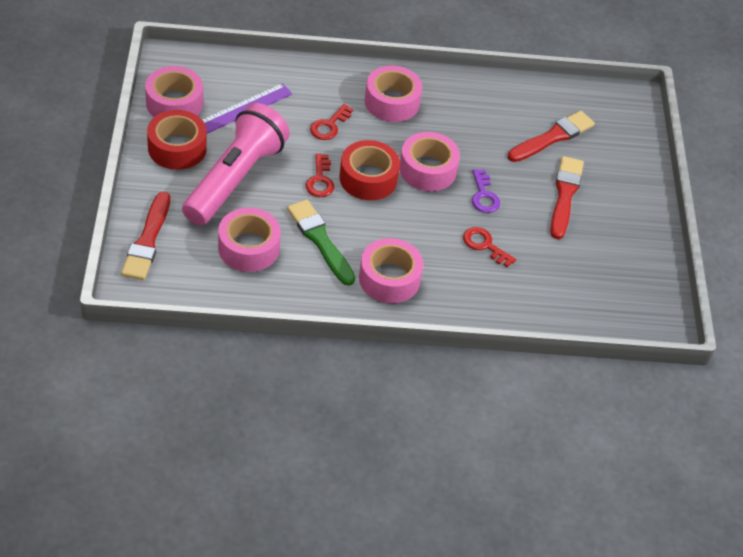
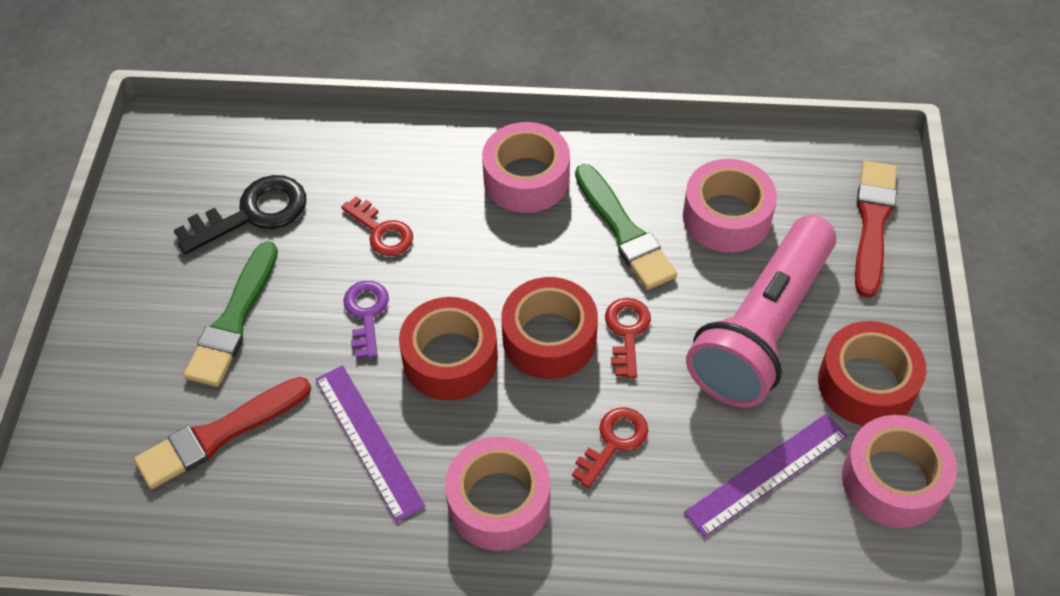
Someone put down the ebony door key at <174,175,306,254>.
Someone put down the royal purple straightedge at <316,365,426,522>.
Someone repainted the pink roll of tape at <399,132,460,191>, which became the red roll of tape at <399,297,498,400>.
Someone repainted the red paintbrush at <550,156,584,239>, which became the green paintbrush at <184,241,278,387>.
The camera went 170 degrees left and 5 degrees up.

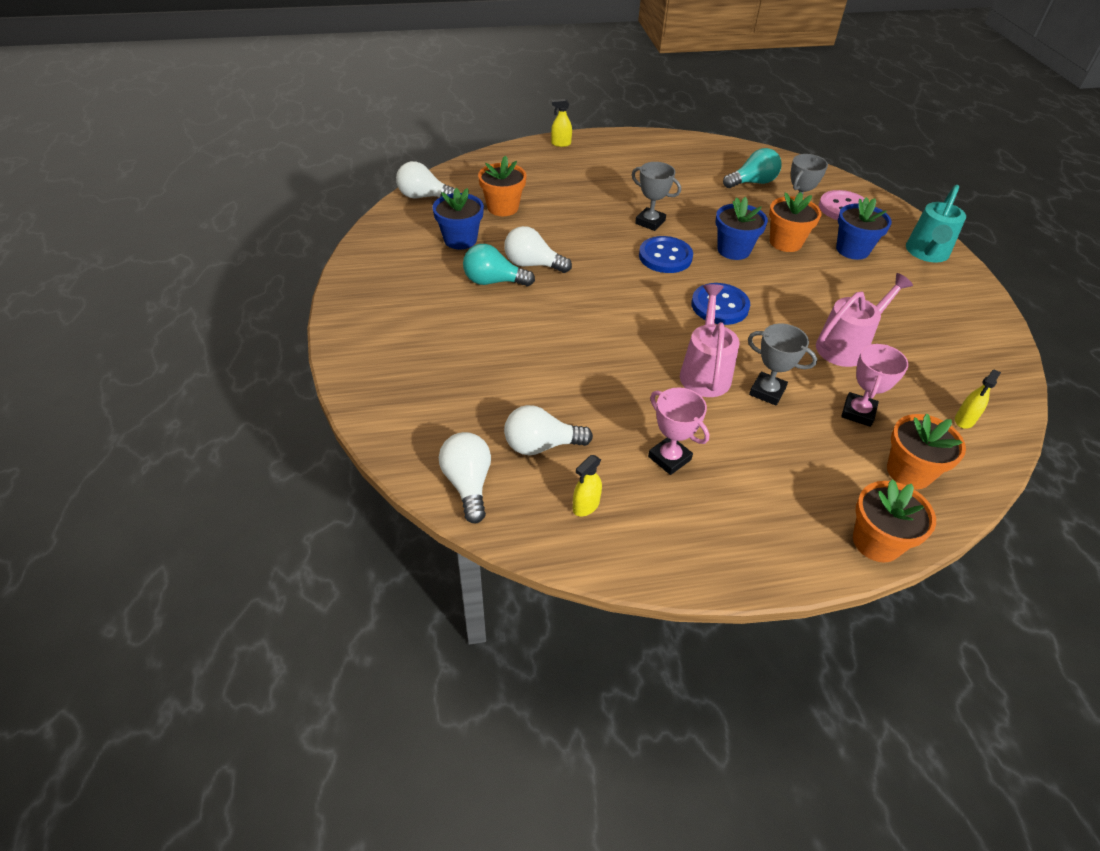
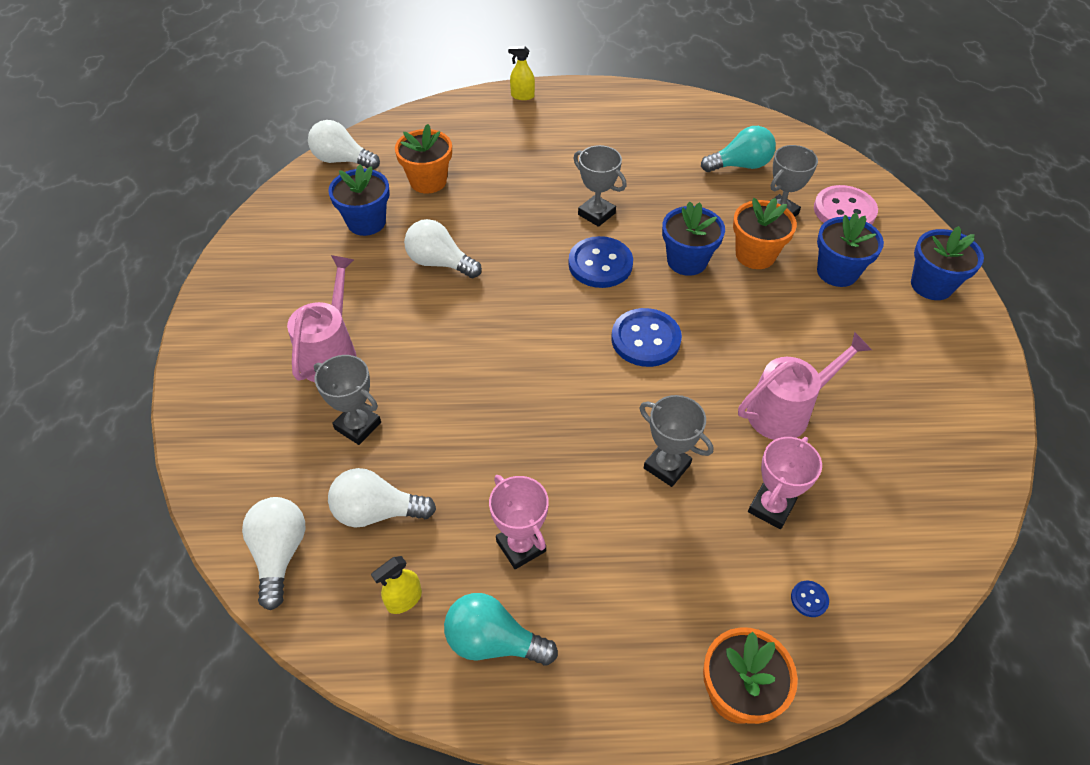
Someone took away the yellow spray bottle at <955,369,1001,429>.
Someone put down the grey prize cup at <314,355,381,445>.
Someone carried the turquoise lightbulb from <463,244,535,286> to <444,593,558,666>.
Someone carried the pink watering can from <680,284,739,397> to <287,255,357,382>.
Someone swapped the bright orange potted plant at <887,413,966,489> for the blue shirt button at <791,581,829,617>.
Someone swapped the turquoise watering can at <906,185,966,262> for the blue potted plant at <911,226,984,300>.
The camera went 10 degrees right and 5 degrees up.

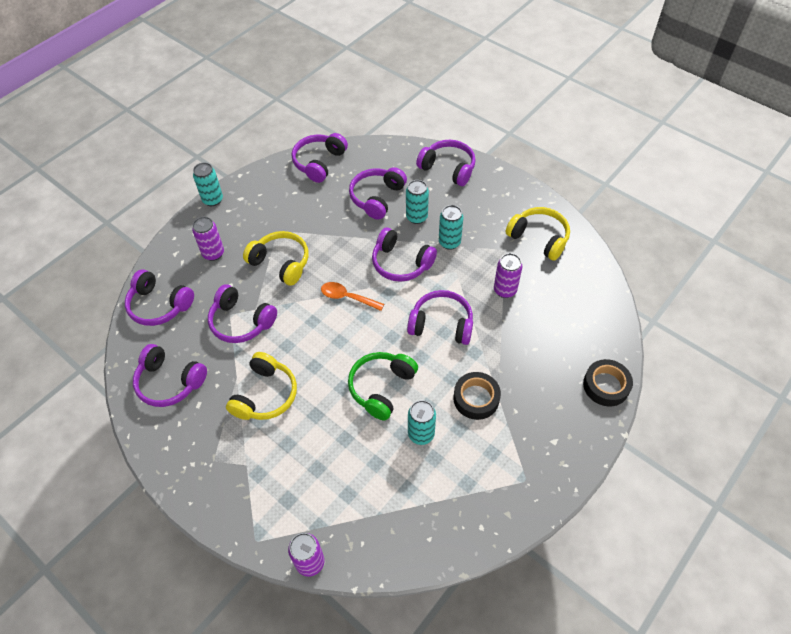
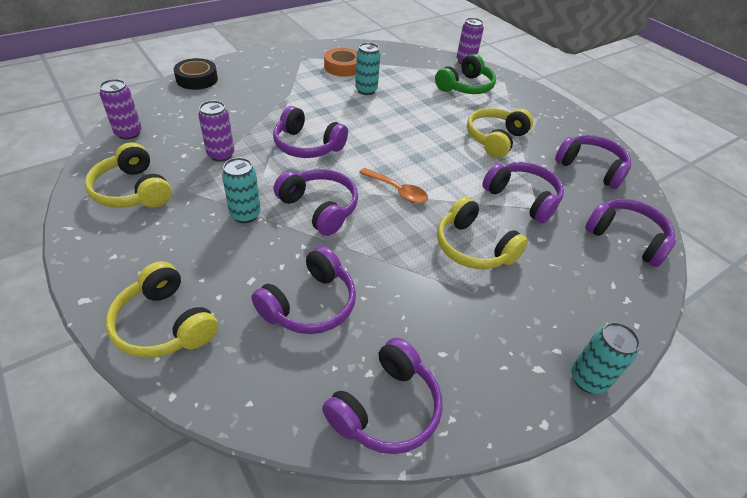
Someone took away the turquoise soda can at <406,180,429,224>.
Someone took away the ebony roll of tape at <453,372,501,420>.
Someone put down the bright orange roll of tape at <324,48,357,77>.
Someone carried the royal purple soda can from <192,217,224,261> to <99,79,142,140>.
Someone carried the green headphones from <348,352,418,421> to <435,54,496,94>.
Someone repainted the royal purple headphones at <416,140,476,186>, which became the yellow headphones at <106,261,218,358>.
The camera went 170 degrees left and 10 degrees down.

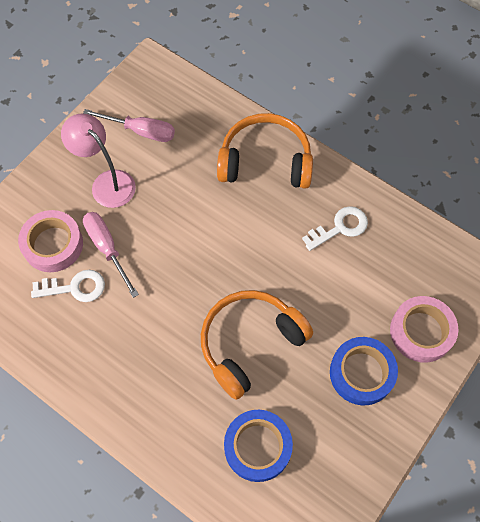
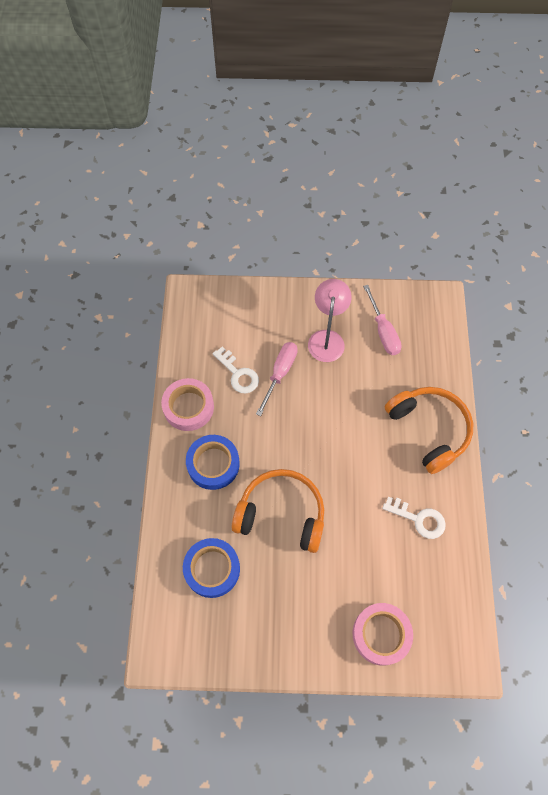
Someone carried the pink roll of tape from <18,210,83,272> to <161,378,214,431>.
Someone carried the blue roll of tape from <330,337,398,406> to <186,435,240,490>.
The camera went 55 degrees right and 0 degrees up.

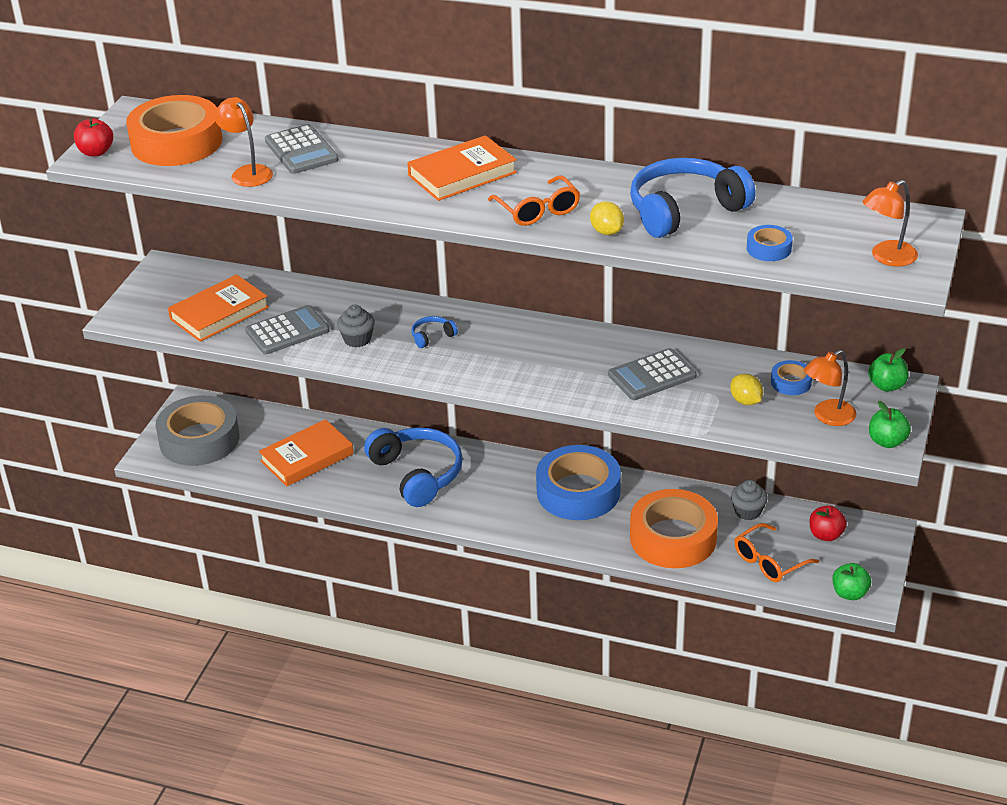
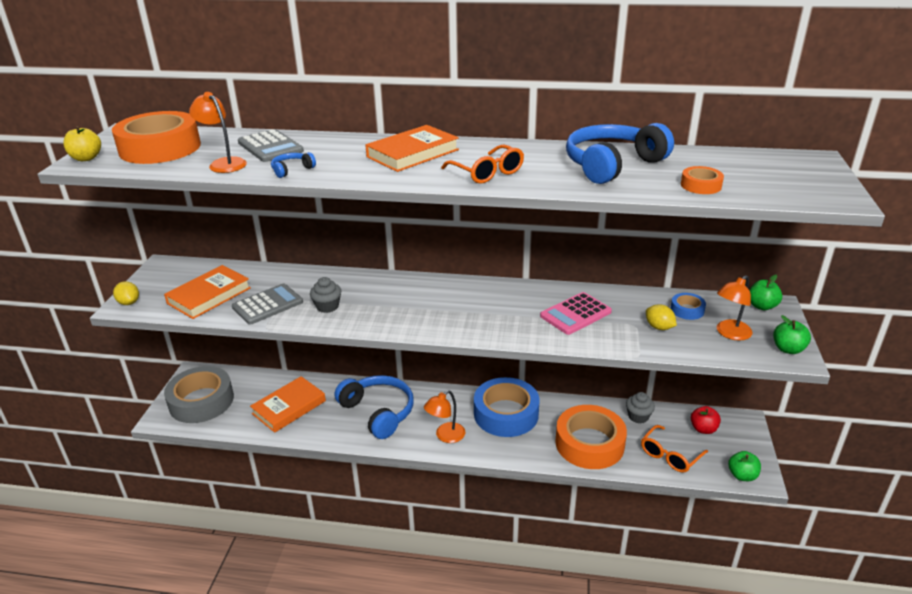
Someone carried the blue headphones from <411,316,458,348> to <271,152,316,178>.
Someone carried the yellow citrus fruit from <590,201,624,235> to <113,281,139,305>.
Someone carried the bright orange desk lamp from <862,180,918,266> to <424,390,466,443>.
Someone repainted the red apple fruit at <74,118,113,157>, which became the yellow apple fruit at <63,126,101,161>.
Someone repainted the grey pocket calculator at <608,348,697,400>, which became the pink pocket calculator at <540,292,612,335>.
Someone repainted the blue roll of tape at <747,225,793,261>, which became the bright orange roll of tape at <681,166,724,194>.
The camera went 10 degrees left and 5 degrees down.

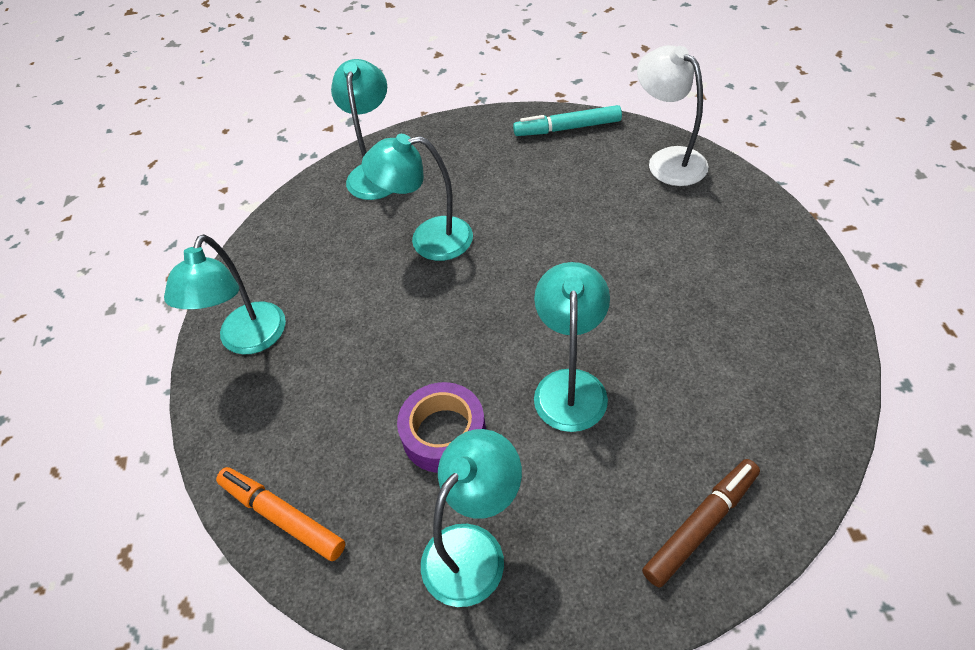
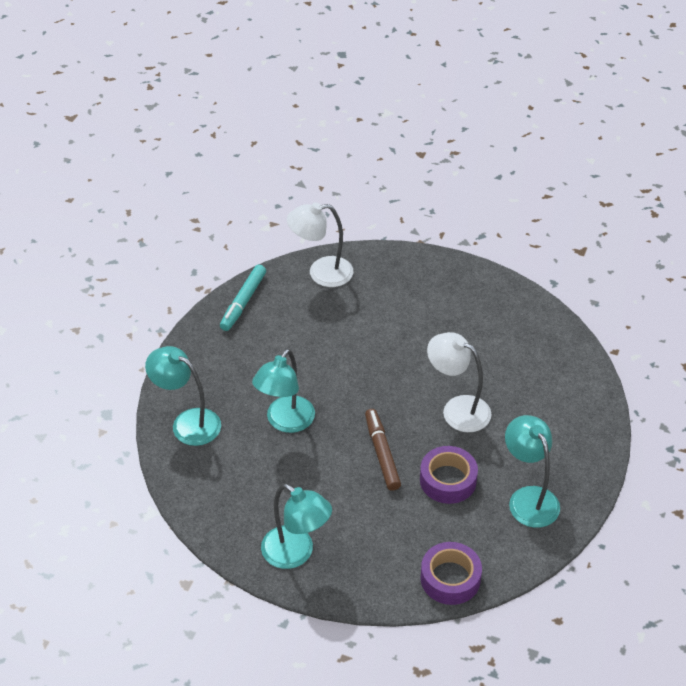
Someone carried the dark brown marker from <642,459,760,588> to <365,409,401,491>.
Someone swapped the bright orange marker at <216,467,345,561> for the royal purple roll of tape at <421,542,482,605>.
Someone repainted the turquoise desk lamp at <534,262,610,432>, which became the white desk lamp at <427,332,492,432>.
The camera went 65 degrees left and 5 degrees down.

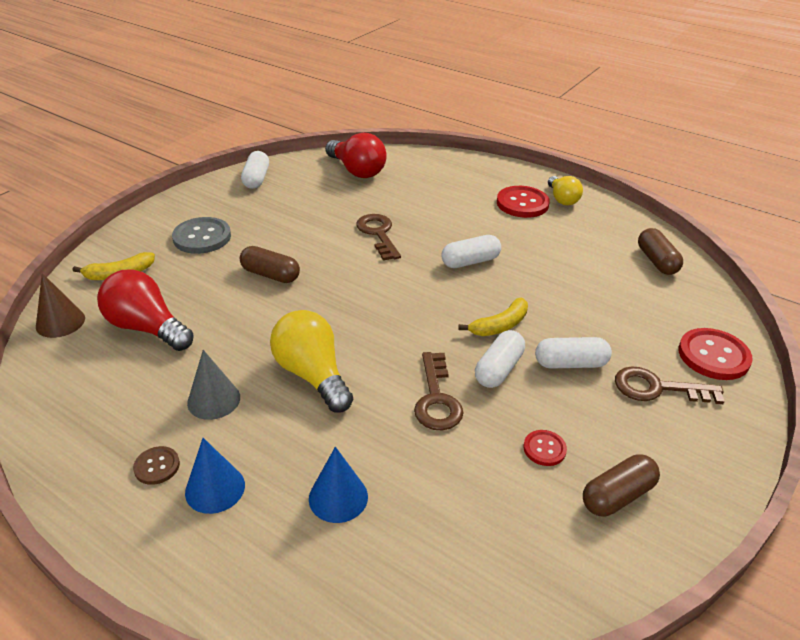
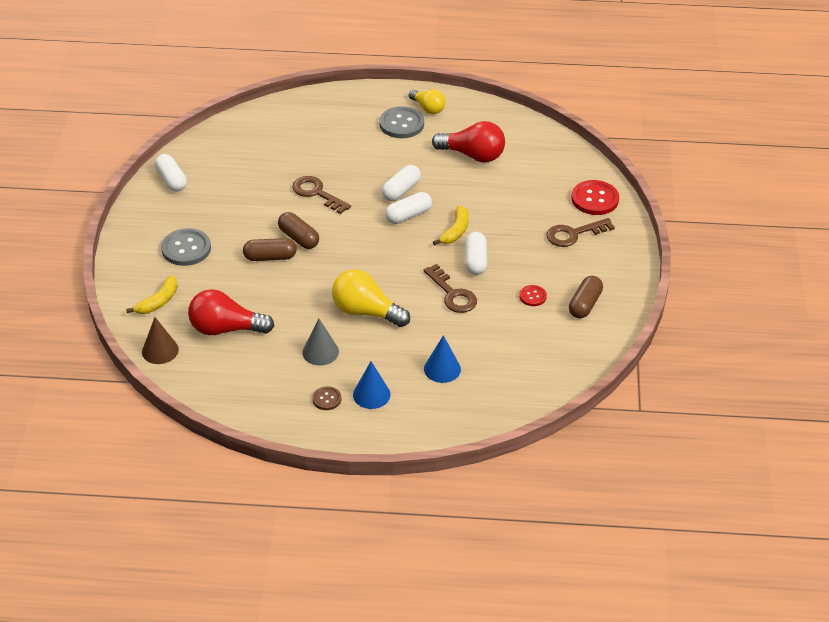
Someone carried the red lightbulb from <325,133,387,178> to <432,121,505,162>.
Someone carried the white pill from <535,337,612,369> to <385,192,432,224>.
Someone carried the dark brown pill from <638,228,683,275> to <278,212,319,249>.
Someone repainted the red shirt button at <497,186,550,218>, which became the grey shirt button at <379,106,424,138>.
The camera went 30 degrees left and 5 degrees up.

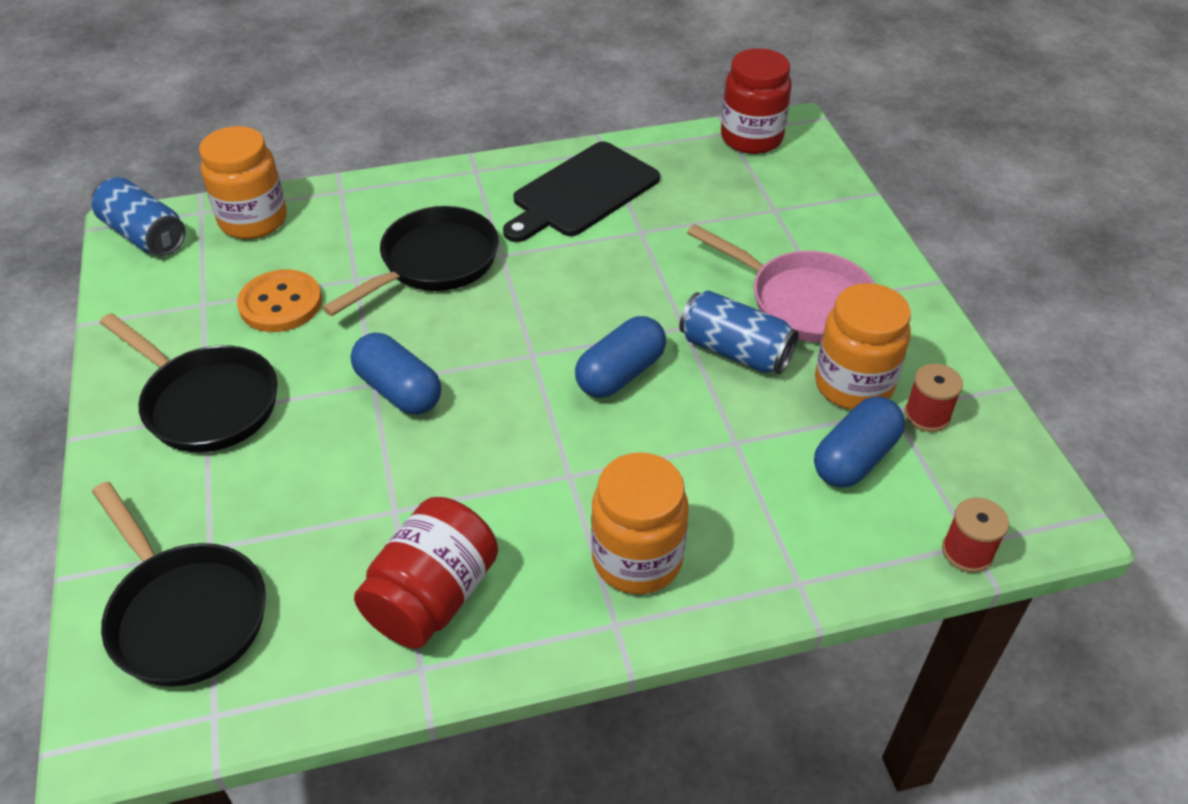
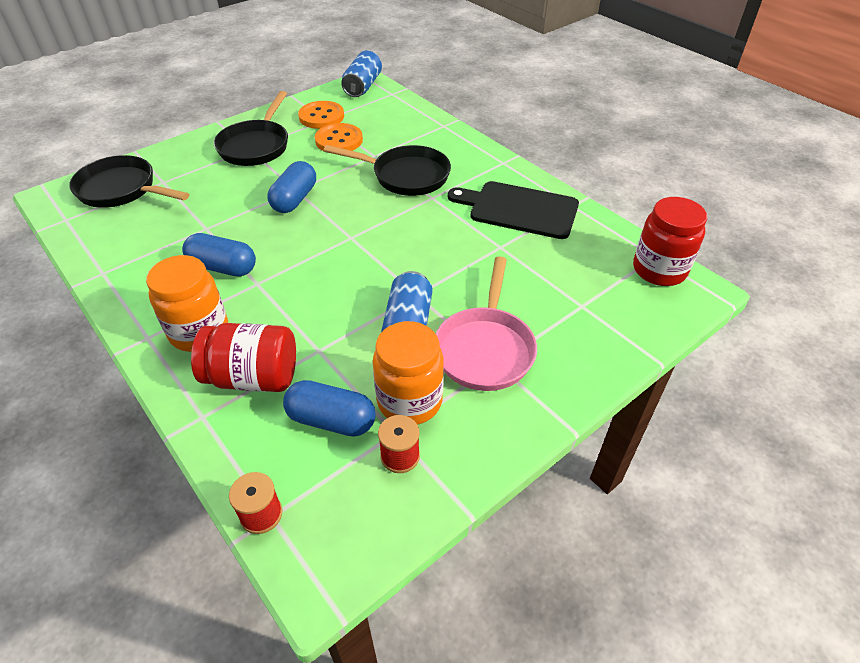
Someone took away the bright orange preserve jar at <199,126,287,239>.
Someone put down the bright orange shirt button at <298,101,344,129>.
Someone carried the red preserve jar from <354,497,498,649> to <191,323,296,392>.
Someone carried the blue pill from <575,316,666,398> to <182,233,256,276>.
Someone rotated the ebony frying pan at <92,482,266,686> by 90 degrees clockwise.
The camera went 65 degrees right and 0 degrees up.

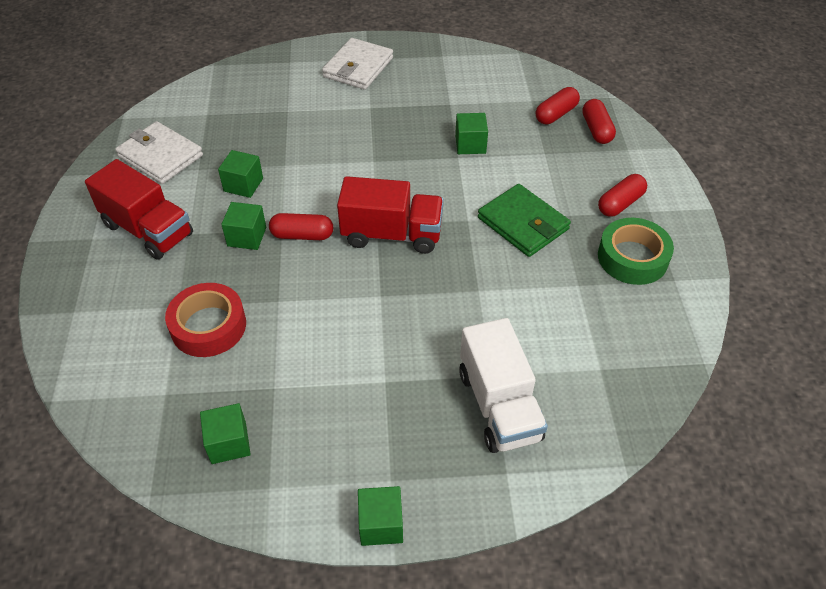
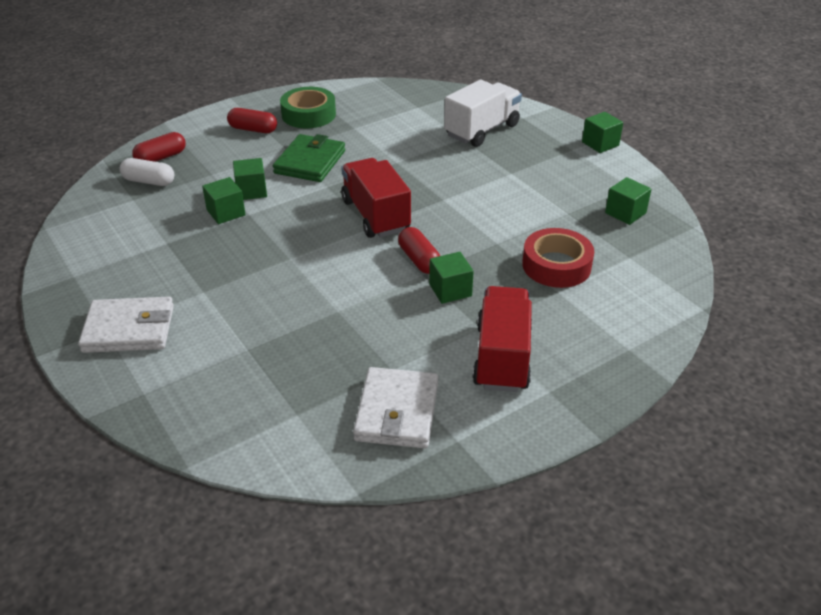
Someone carried the green block from <218,150,263,198> to <233,158,267,200>.
Someone repainted the red pill at <536,87,580,124>, which became the white pill at <119,158,174,186>.
The camera went 120 degrees left and 10 degrees down.

